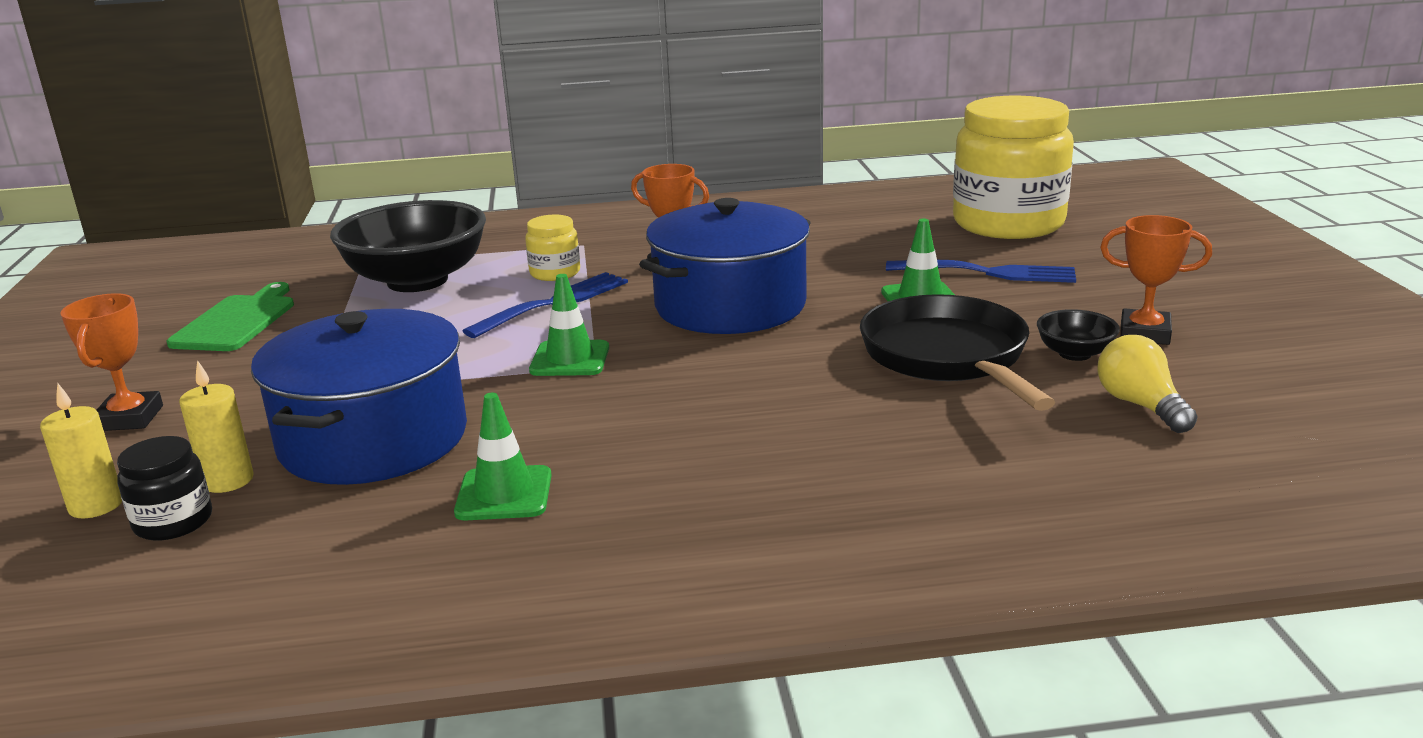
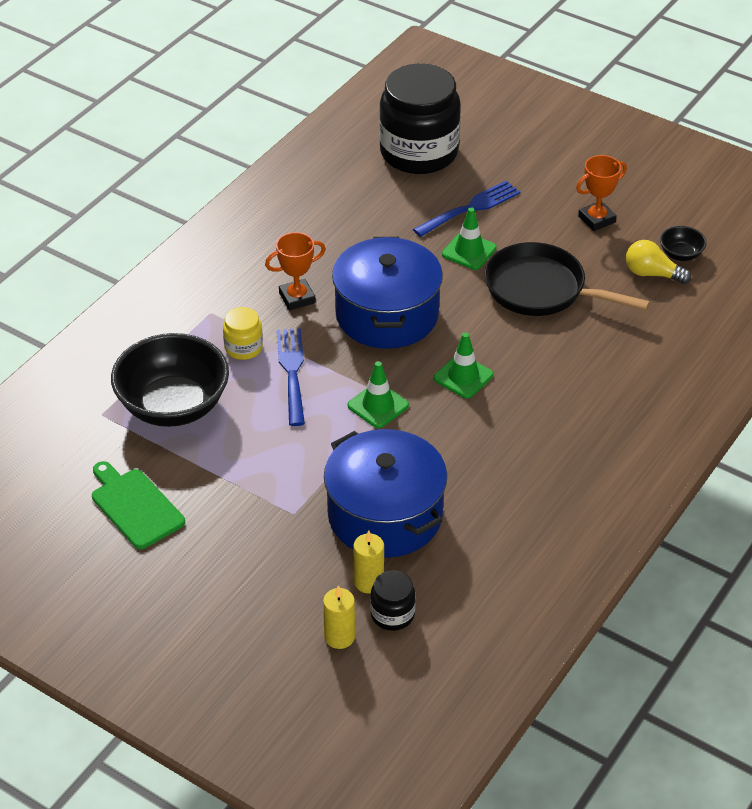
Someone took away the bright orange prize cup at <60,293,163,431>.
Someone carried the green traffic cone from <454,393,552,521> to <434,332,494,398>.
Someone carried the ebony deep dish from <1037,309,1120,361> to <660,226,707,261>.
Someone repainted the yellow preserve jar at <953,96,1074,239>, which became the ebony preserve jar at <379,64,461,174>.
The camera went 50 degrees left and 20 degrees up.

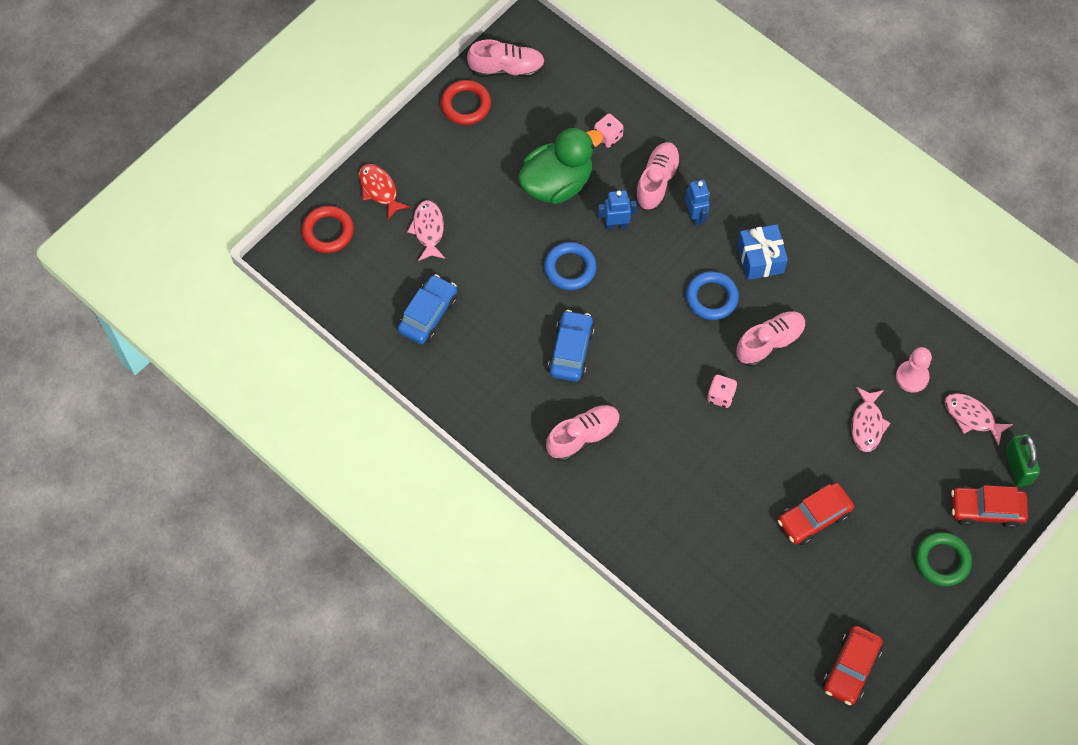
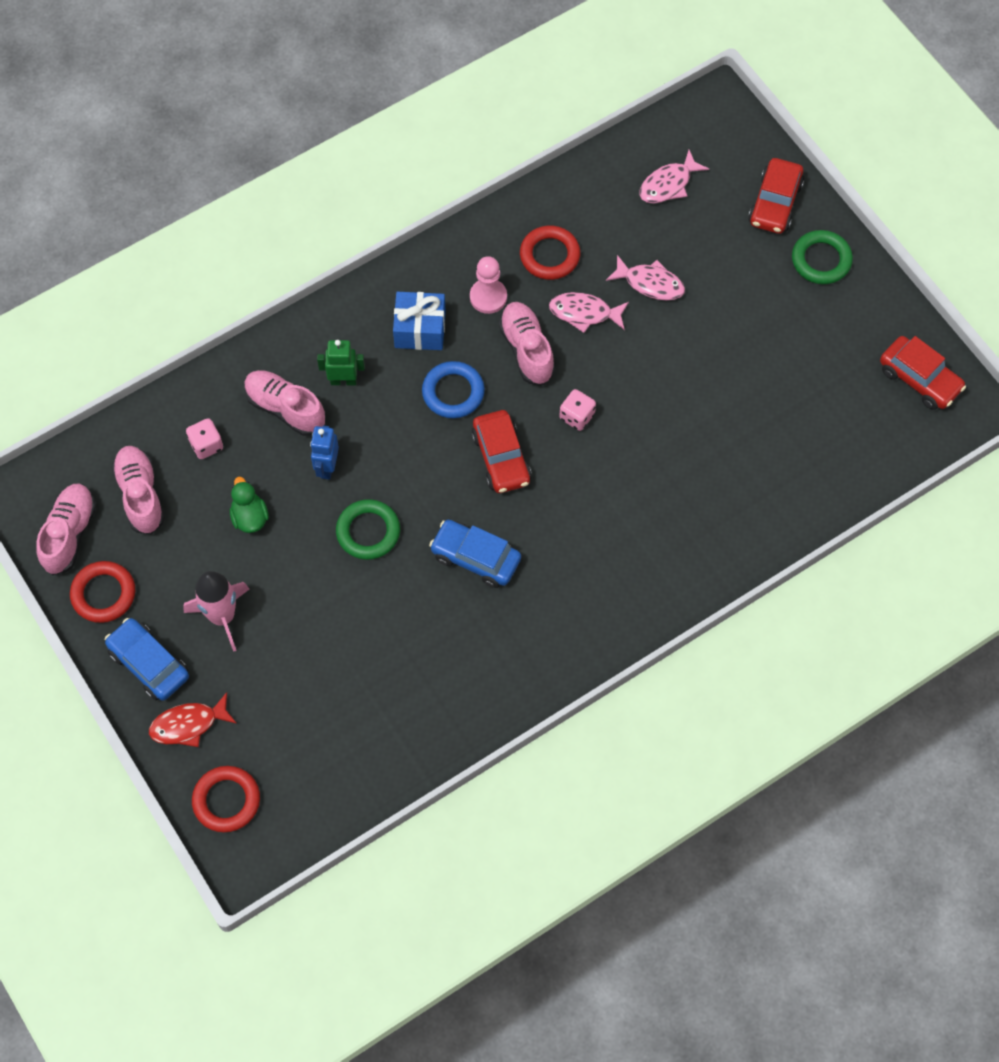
Someone took away the green padlock at <1006,434,1040,487>.
Someone put down the pink spaceship at <183,571,249,652>.
Someone put down the red ring at <520,226,580,280>.
Someone carried the blue automobile from <398,274,457,344> to <105,618,189,701>.
Someone carried the pink toy fish from <407,200,445,261> to <549,292,629,333>.
Someone carried the pink shoe from <546,405,620,461> to <111,446,165,534>.
Someone carried the red automobile from <778,483,854,545> to <471,410,532,493>.
Someone carried the pink game pawn from <896,347,932,393> to <470,256,507,314>.
Someone repainted the blue ring at <544,242,597,290>, which became the green ring at <336,499,400,560>.
Someone repainted the blue robot at <685,180,710,226>, which became the green robot at <317,340,365,385>.
Someone scaled the green duck at <518,127,603,204> by 0.49.
The camera went 75 degrees left and 0 degrees up.

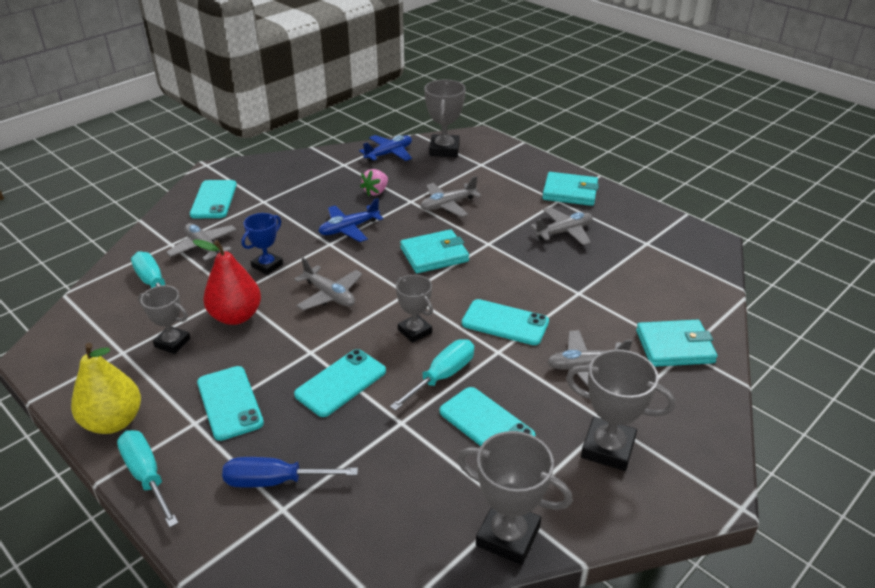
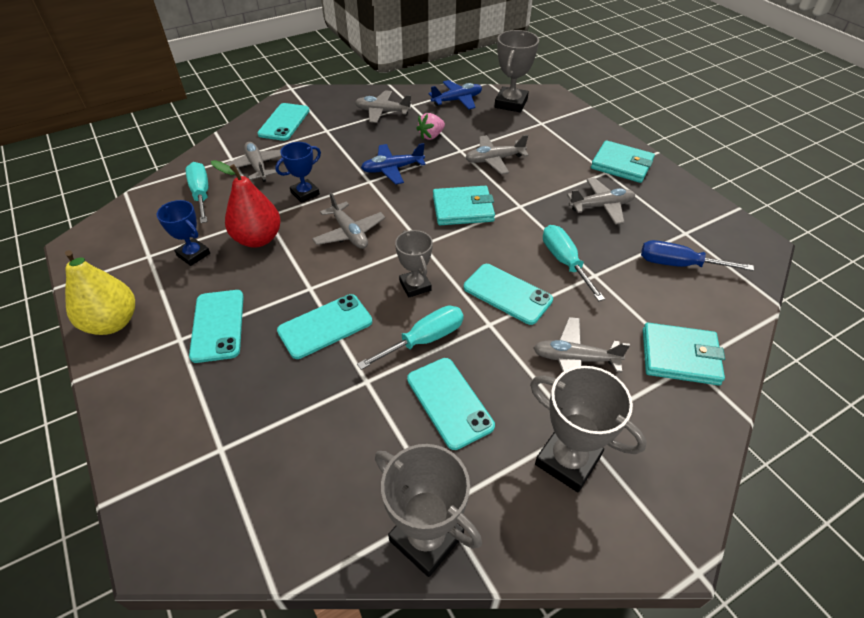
Someone put down the grey toy plane at <355,90,412,123>.
Someone carried the turquoise hand screwdriver from <117,430,178,528> to <543,225,605,301>.
Someone carried the blue hand screwdriver from <222,457,358,488> to <641,240,754,271>.
Someone repainted the grey prize cup at <138,285,190,354>, which became the blue prize cup at <157,200,210,266>.
The camera went 15 degrees right and 10 degrees up.

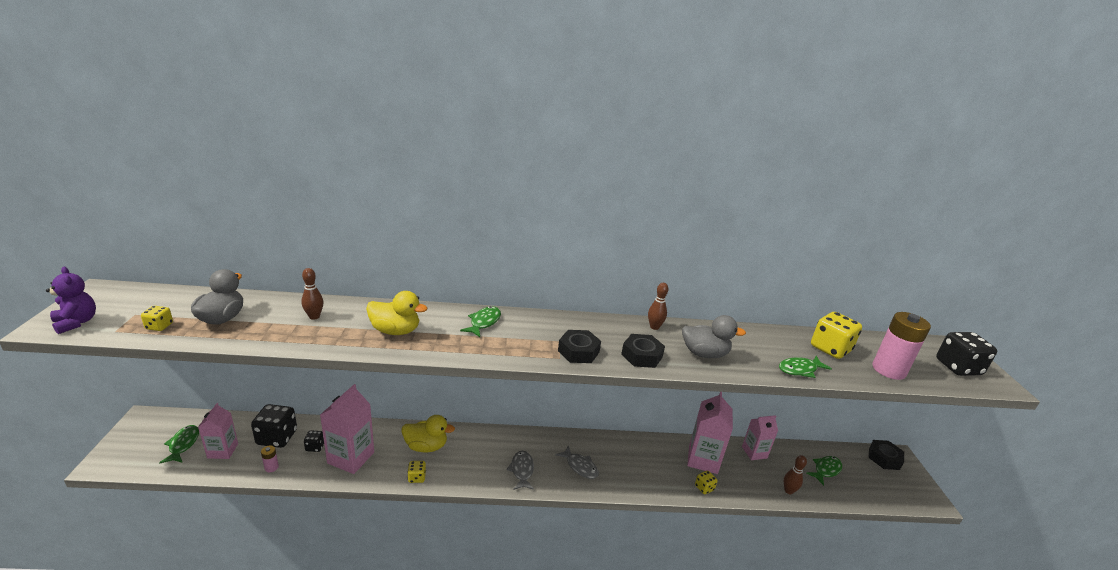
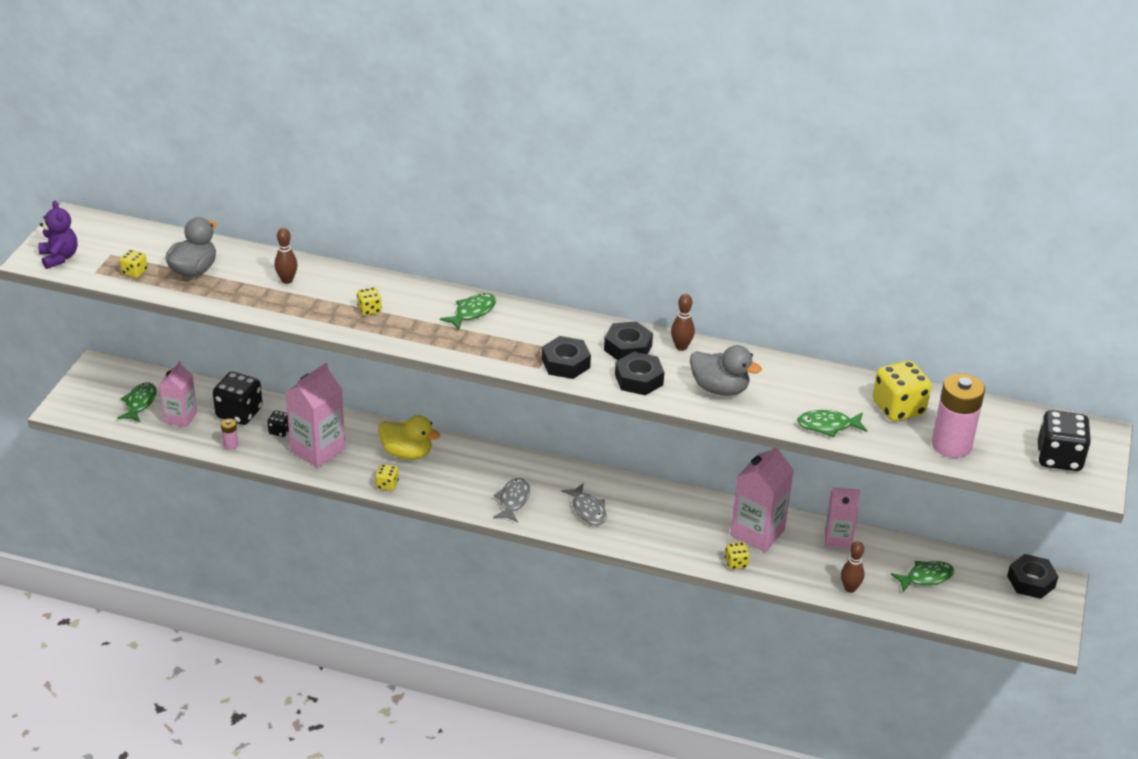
Someone put down the ebony hex nut at <604,321,653,360>.
Someone swapped the yellow duck at <366,291,427,335> for the yellow game die at <357,287,382,316>.
The camera went 20 degrees right and 10 degrees up.

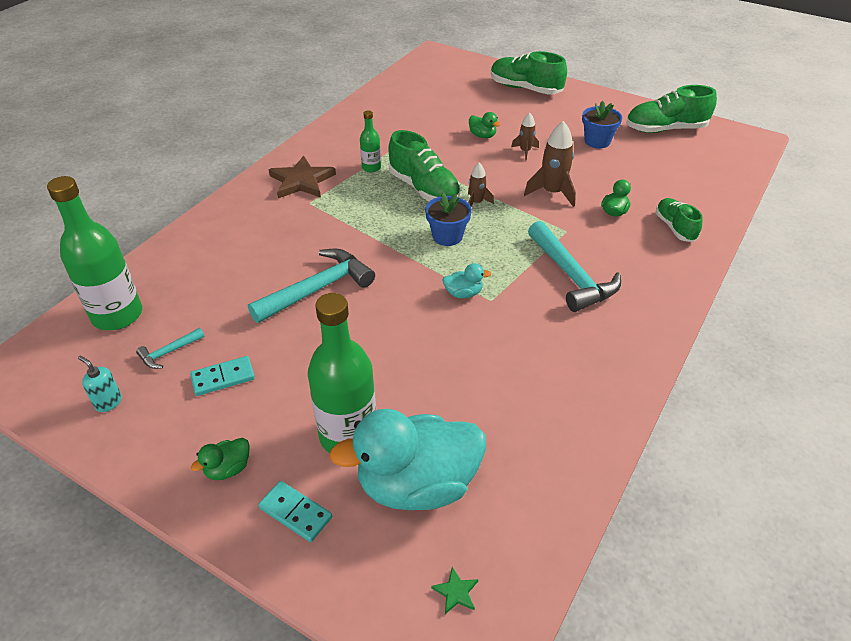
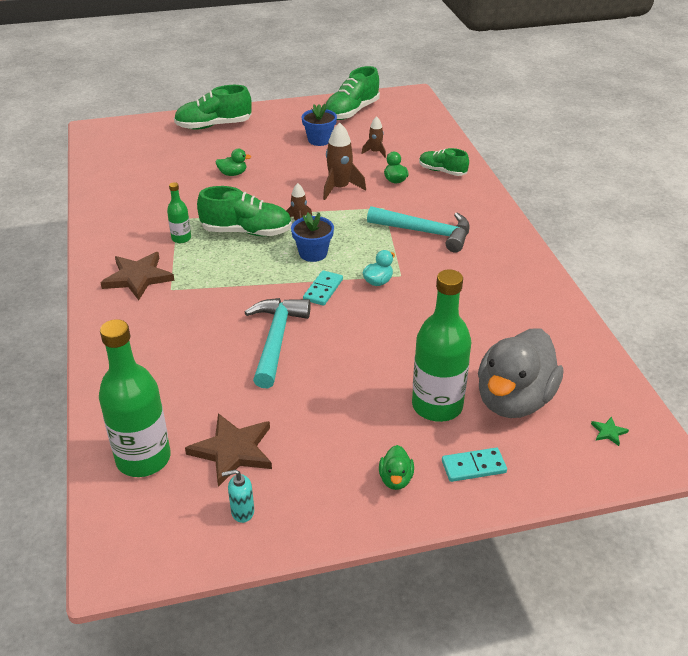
Someone carried the turquoise domino piece from <190,356,255,396> to <303,270,343,306>.
Someone carried the dark brown spaceship from <511,113,539,160> to <361,116,386,158>.
Someone swapped the turquoise hammer at <136,328,205,369> for the dark brown star at <185,413,272,487>.
Someone repainted the turquoise duck at <329,409,486,510>, which became the grey duck at <478,328,563,418>.
The camera went 45 degrees left and 5 degrees down.

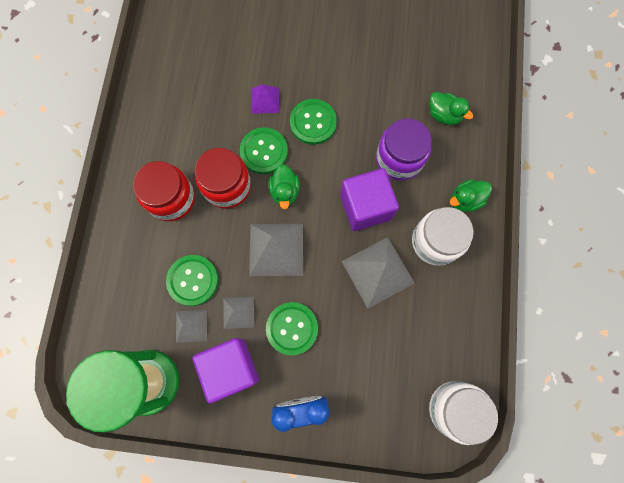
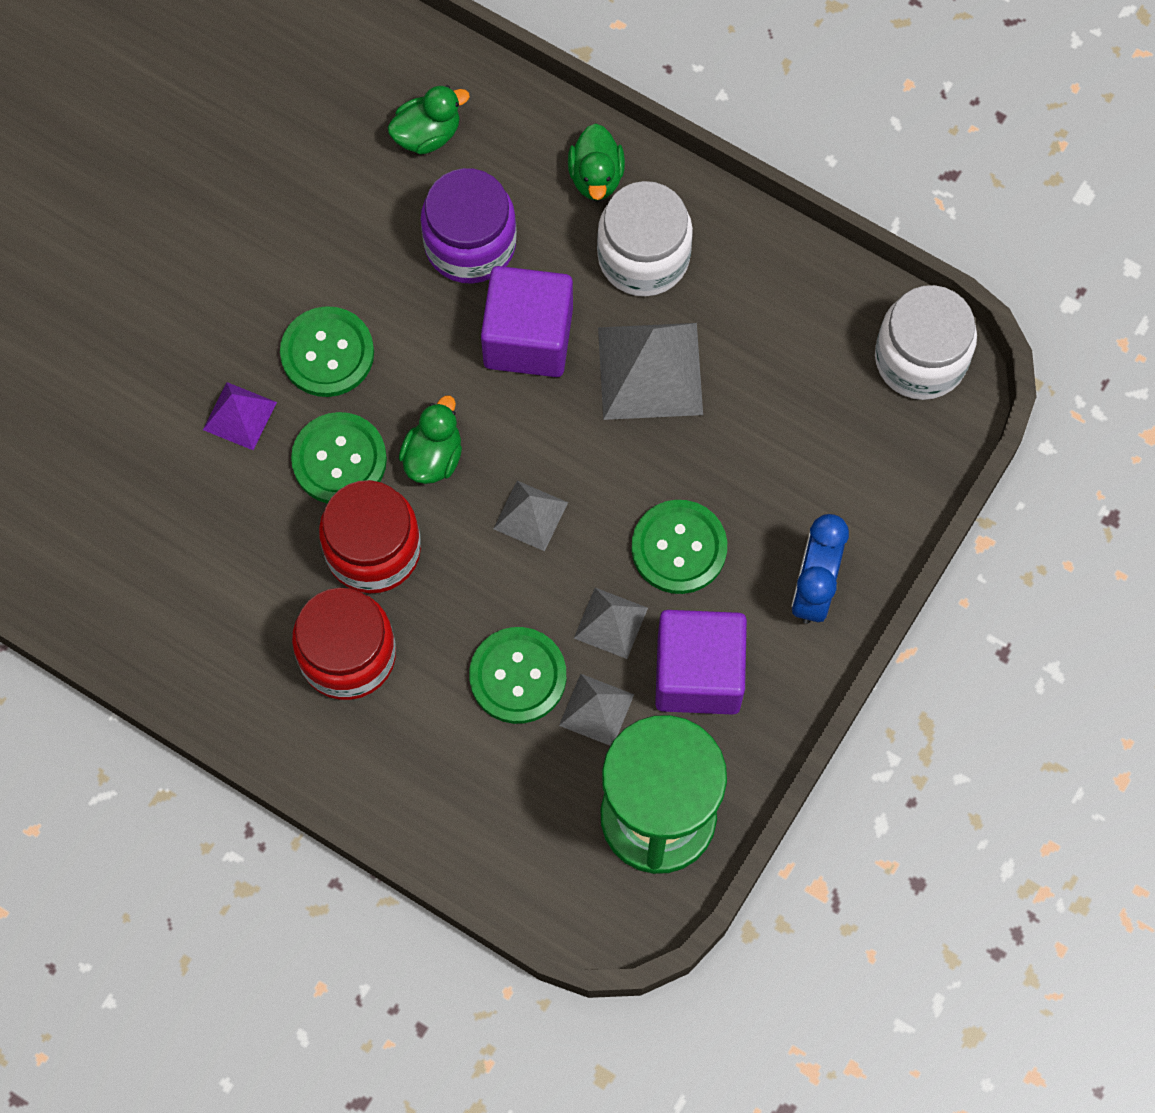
Someone rotated the green duck at <269,164,300,209> by 90 degrees counterclockwise.
Someone scaled the grey pyramid at <249,224,303,276> by 0.56.
The camera went 65 degrees left and 5 degrees down.

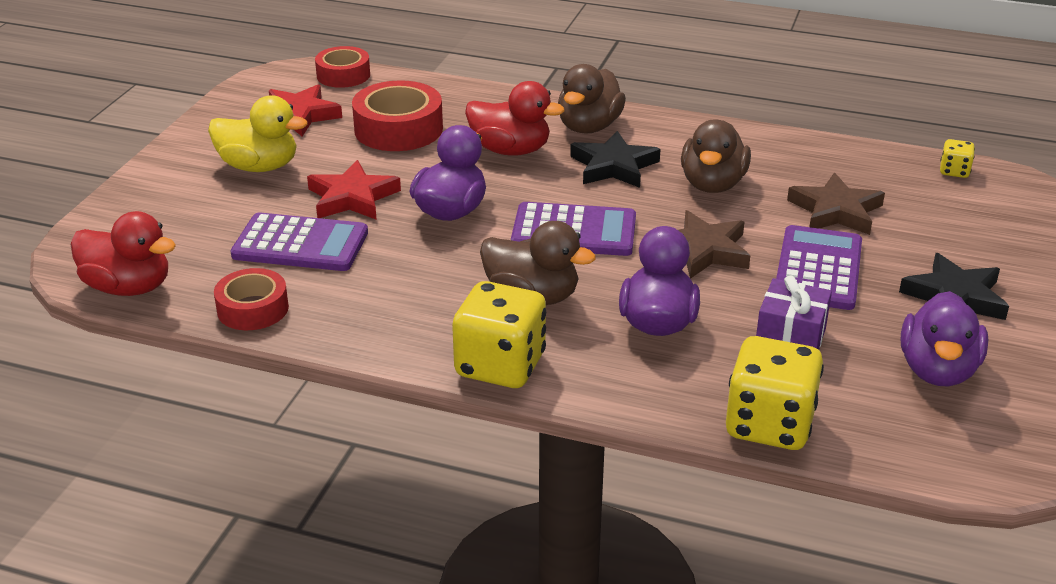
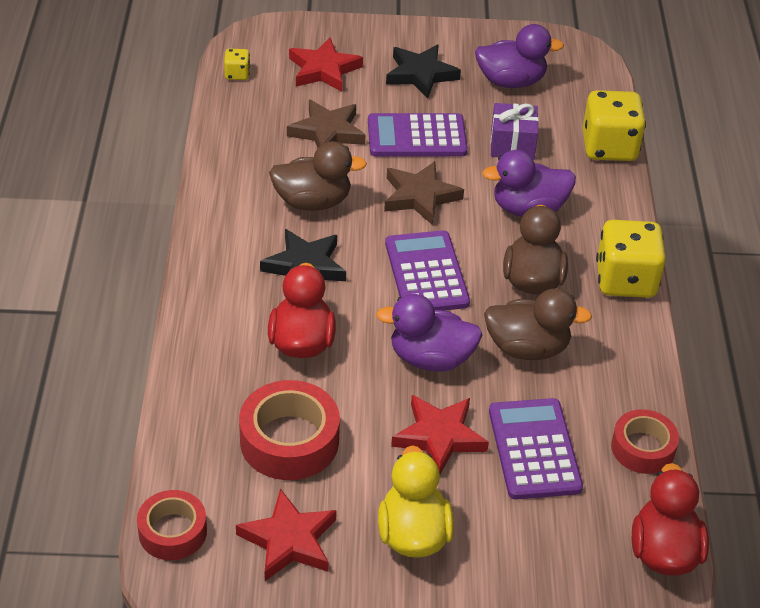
Someone put down the red star at <289,38,363,92>.
Someone carried the dark brown duck from <558,64,626,134> to <484,289,592,360>.
The camera went 110 degrees left and 10 degrees up.

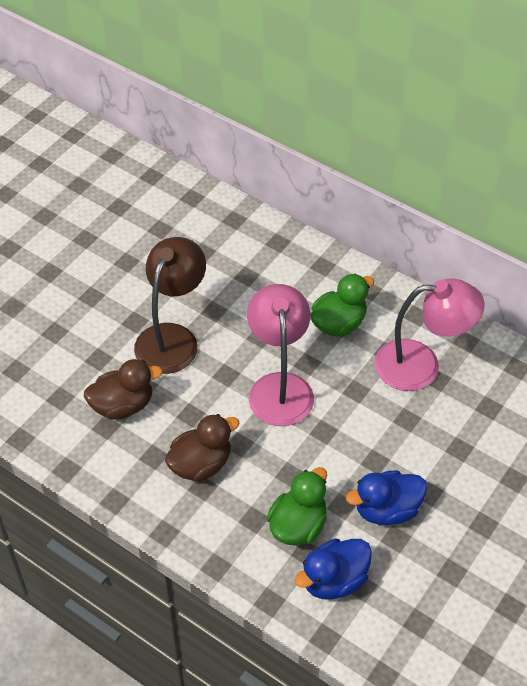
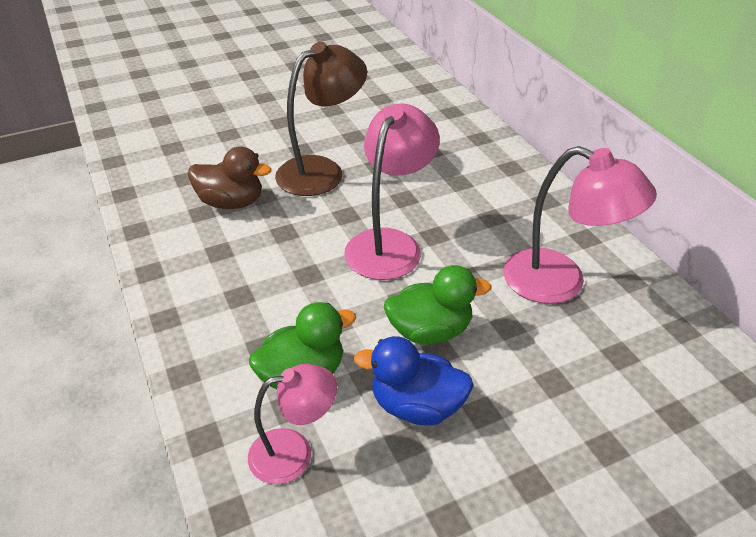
Someone took away the dark brown duck at <165,414,239,482>.
Someone carried the green duck from <311,273,374,336> to <384,265,492,345>.
Someone swapped the blue duck at <294,538,372,600> for the pink desk lamp at <248,364,337,484>.
The camera went 30 degrees right and 10 degrees down.

